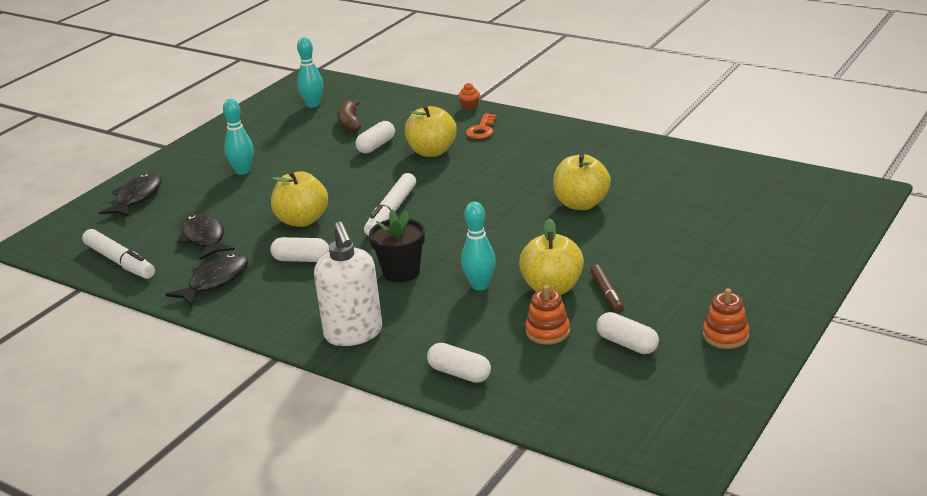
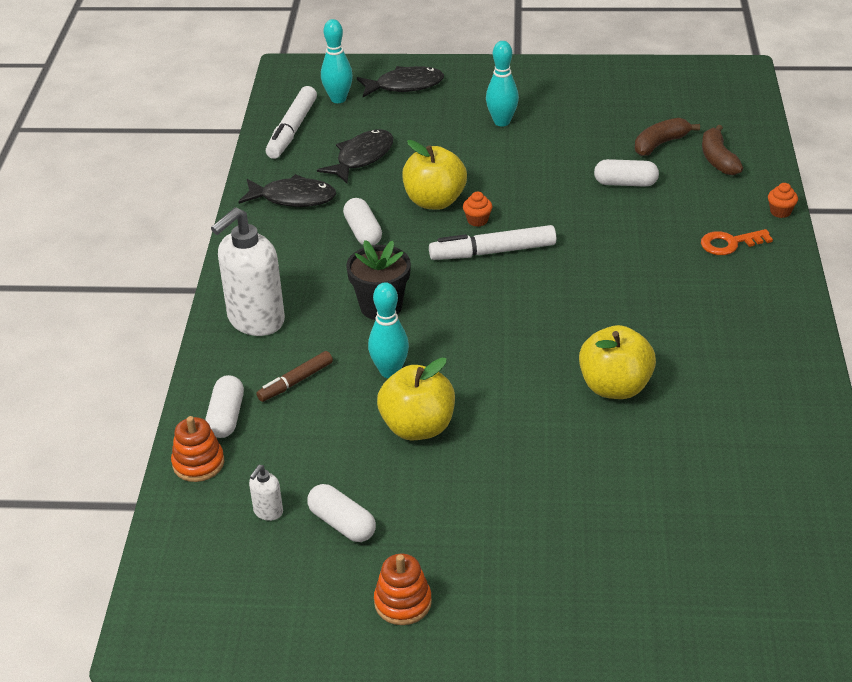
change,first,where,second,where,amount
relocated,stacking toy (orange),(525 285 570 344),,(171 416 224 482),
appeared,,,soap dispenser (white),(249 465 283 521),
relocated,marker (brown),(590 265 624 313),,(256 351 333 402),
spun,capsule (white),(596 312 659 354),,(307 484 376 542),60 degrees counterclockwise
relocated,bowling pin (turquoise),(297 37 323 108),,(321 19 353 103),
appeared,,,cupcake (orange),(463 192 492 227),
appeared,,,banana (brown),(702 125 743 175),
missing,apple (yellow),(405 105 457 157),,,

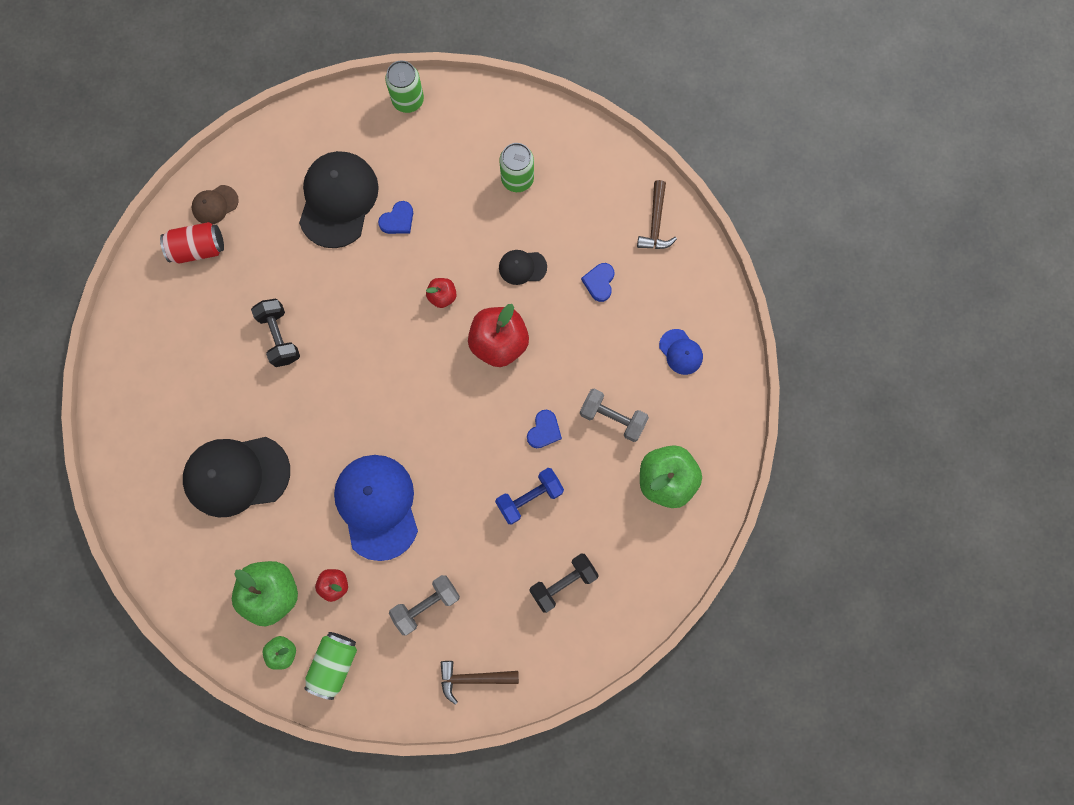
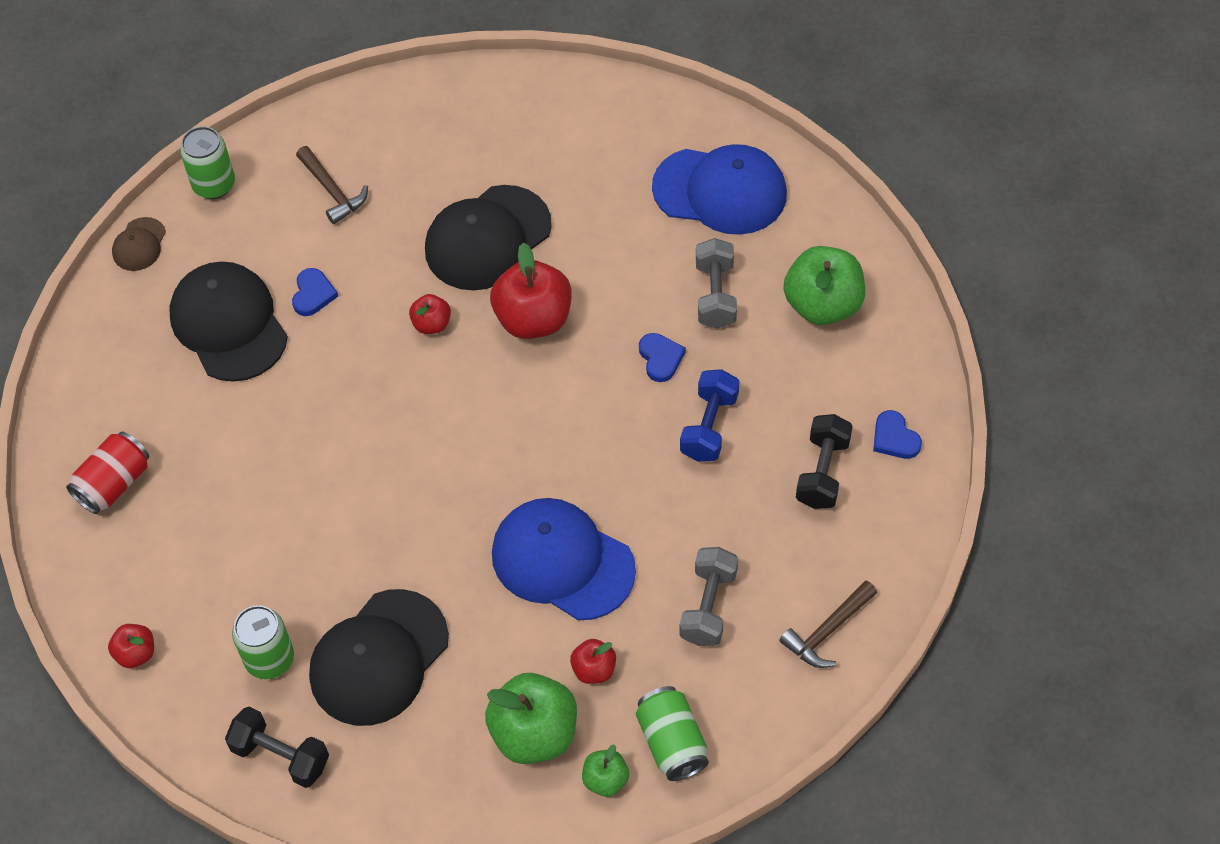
change,first,where,second,where,amount
appeared,,,apple (red),(108 624 154 668),
relocated,cap (brown),(192 185 239 224),,(112 217 166 271),
relocated,dumbbell (black),(251 299 300 367),,(225 707 329 788),
relocated,can (green),(499 143 534 192),,(232 605 294 679),
relocated,hammer (brown),(637 180 677 249),,(296 146 368 224),
size,cap (black),(499 250 547 285),,(425 185 552 290),x2.10
size,cap (blue),(659 329 703 375),,(652 144 787 235),x2.10
spun,dumbbell (grey),(580 388 649 442),,(696 238 737 329),75 degrees counterclockwise
relocated,heart (blue),(581 263 615 302),,(873 410 922 459),

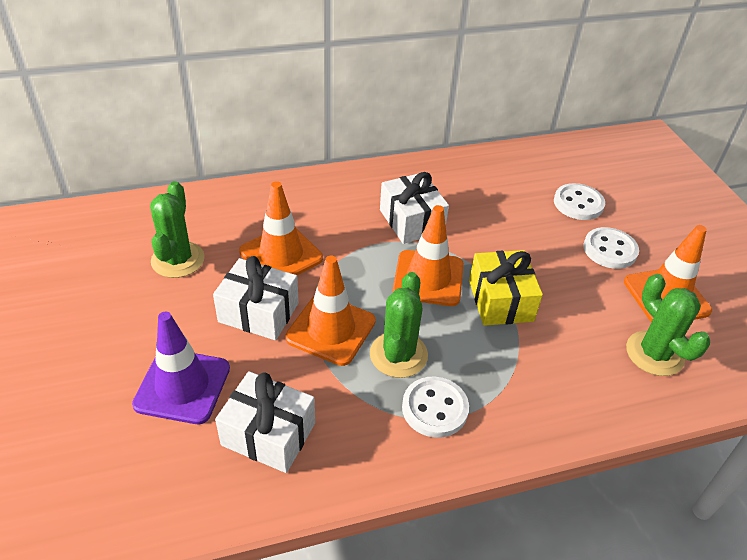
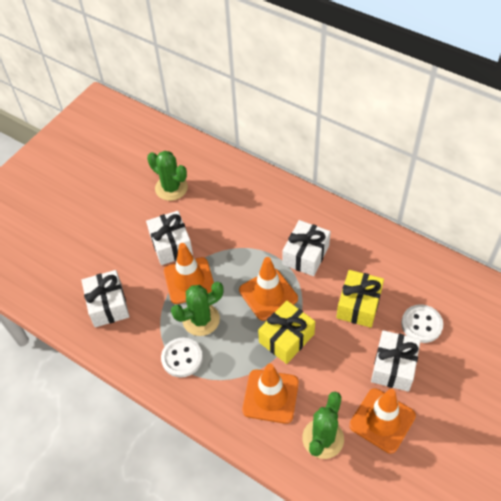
change,first,where,second,where,amount
spun,cactus (green),(150 181 205 278),,(147 151 188 201),75 degrees clockwise
relocated,traffic cone (orange),(239 181 323 275),,(242 363 299 424),
appeared,,,gift (yellow),(336 270 384 328),
exchanged,button (white),(583 227 639 269),gift (white),(371 330 421 392),
missing,traffic cone (purple),(132 311 230 424),,,

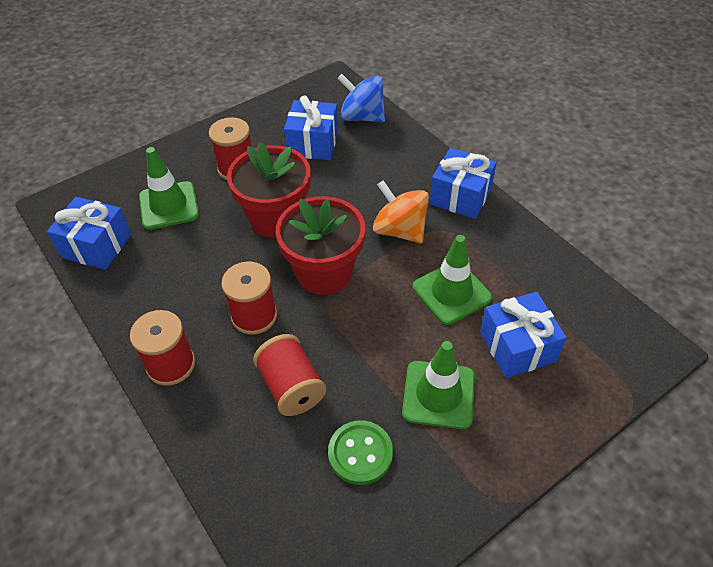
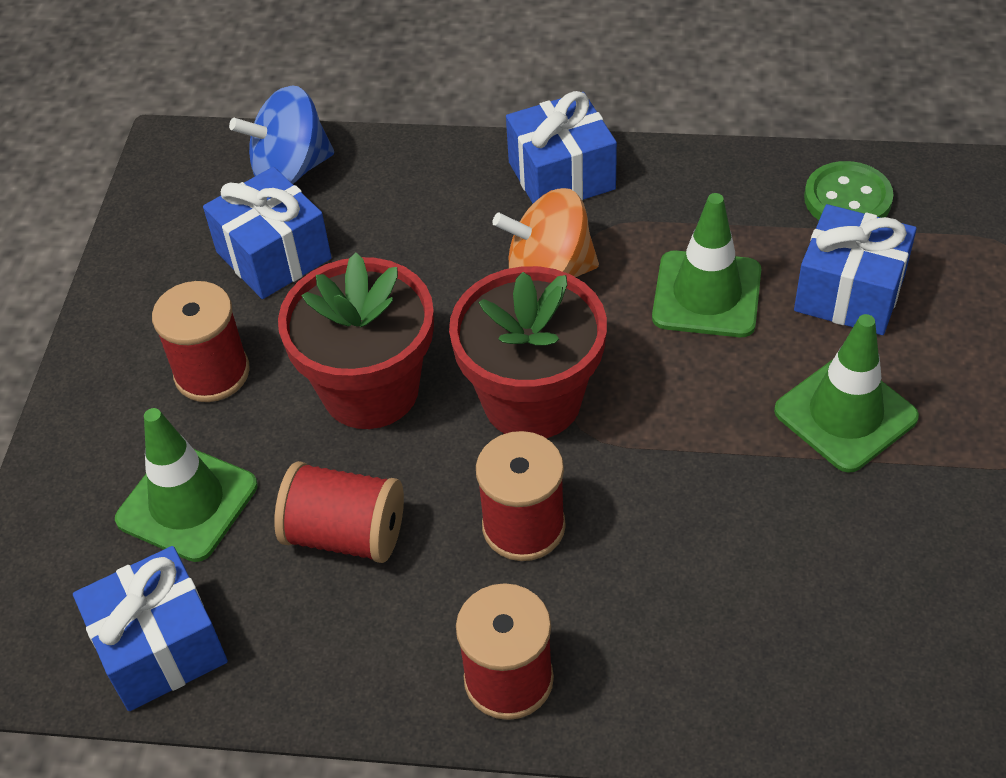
change,first,where,second,where,amount
relocated,spool (red),(253 334 326 416),,(274 461 404 563),
relocated,button (green),(328 420 393 485),,(804 161 894 220),

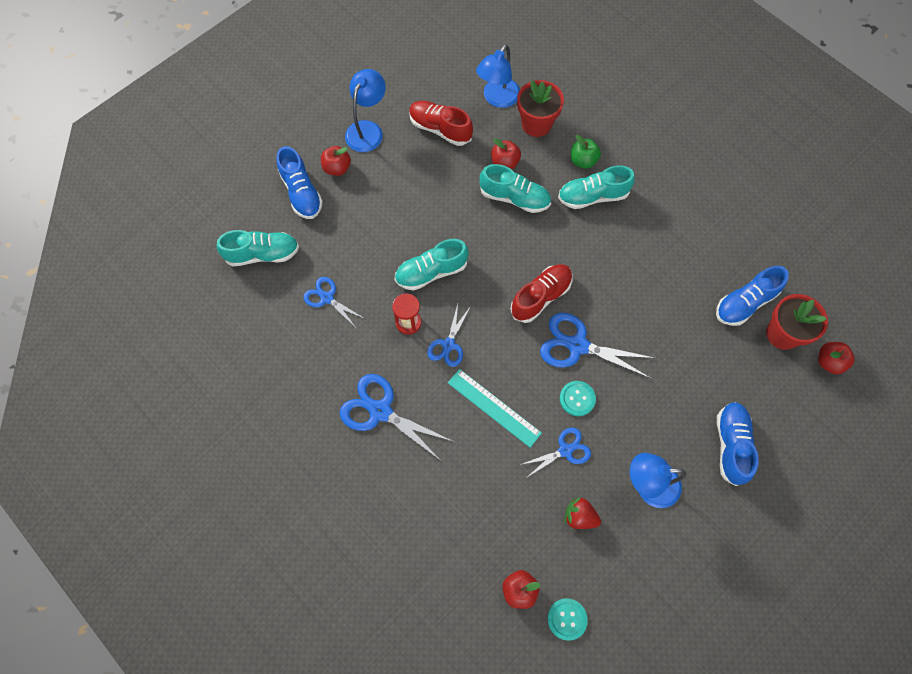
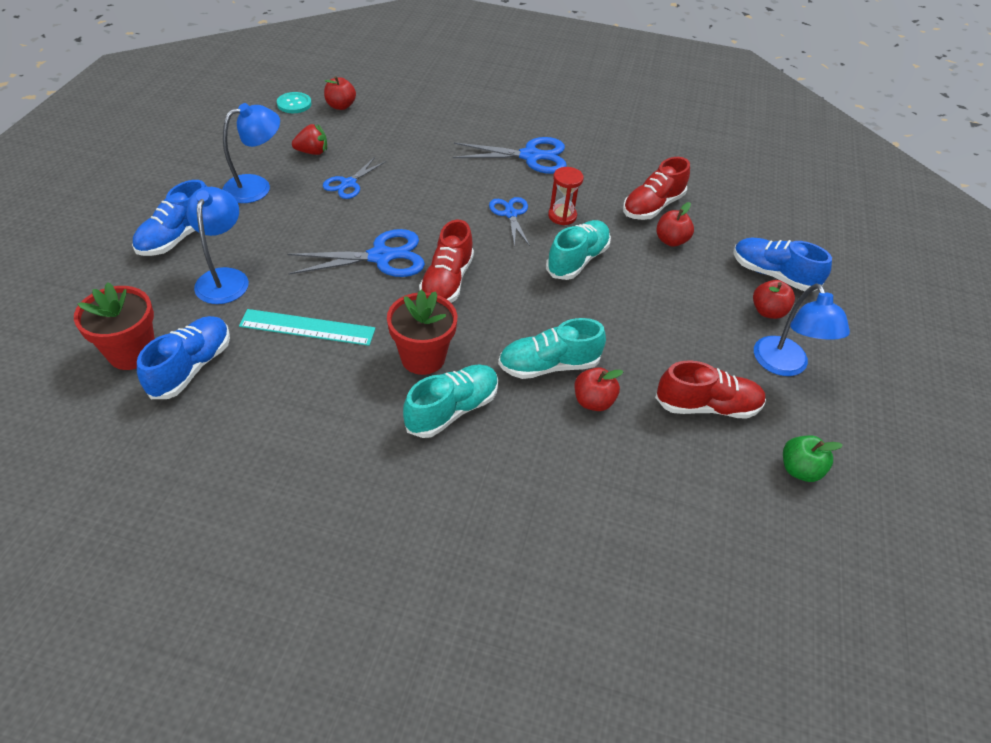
change,first,where,second,where,amount
spun,shoe (blue),(717 402 759 486),,(132 180 207 256),60 degrees clockwise
relocated,lamp (blue),(476 45 520 108),,(187 187 249 304),
relocated,ruler (turquoise),(448 369 542 448),,(239 309 376 346),
relocated,flower pot (red),(517 80 564 137),,(387 290 457 375),
exchanged,scissors (blue),(303 277 365 329),shoe (red),(623 157 690 220),
relocated,apple (red),(818 342 855 374),,(656 202 694 247),
relocated,apple (green),(571 135 601 169),,(783 435 843 482),
missing,shoe (turquoise),(217 230 299 266),,,
missing,button (turquoise),(560 381 596 416),,,

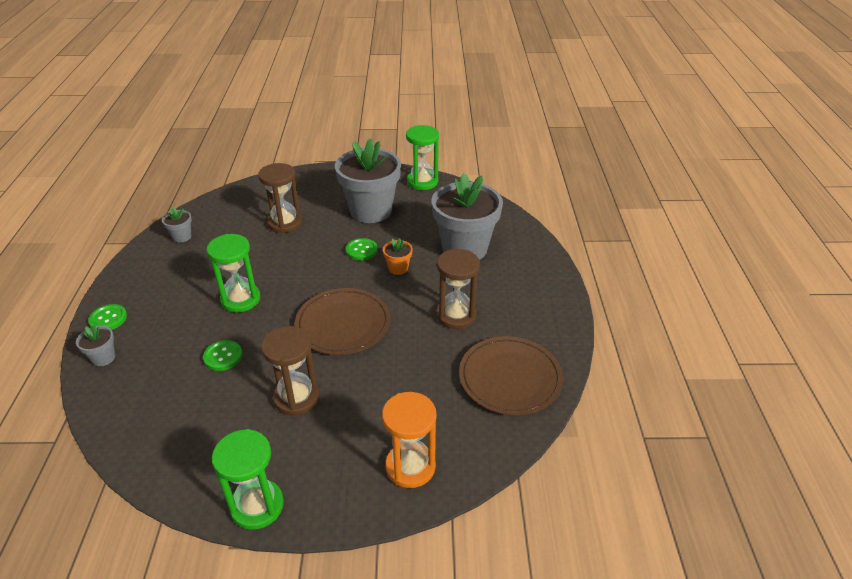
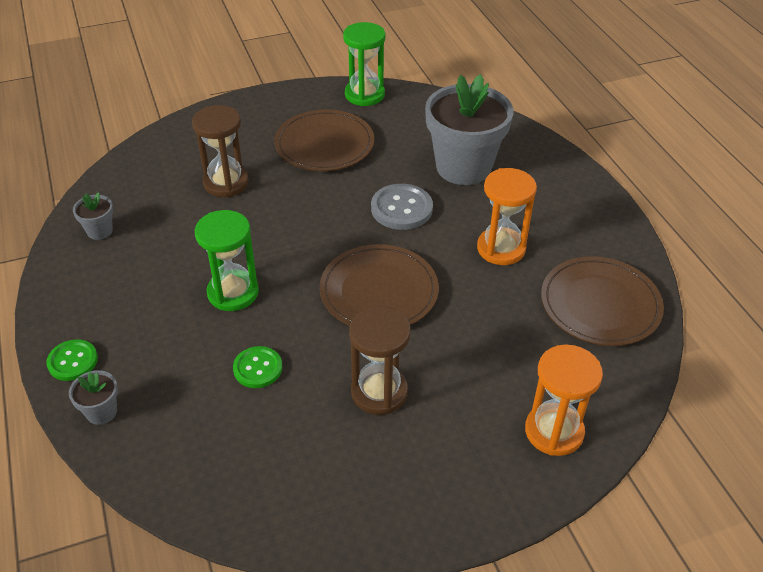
change,first,where,second,where,amount
exchanged,flower pot (grey),(335 138 401 223),plate (brown),(274 109 374 171),
exchanged,flower pot (orange),(383 238 413 275),button (grey),(371 184 433 230),
colour,hourglass (brown),(436 248 480 329),hourglass (orange),(477 168 537 265),
missing,hourglass (green),(212 429 284 530),,,
missing,button (green),(346 238 378 261),,,

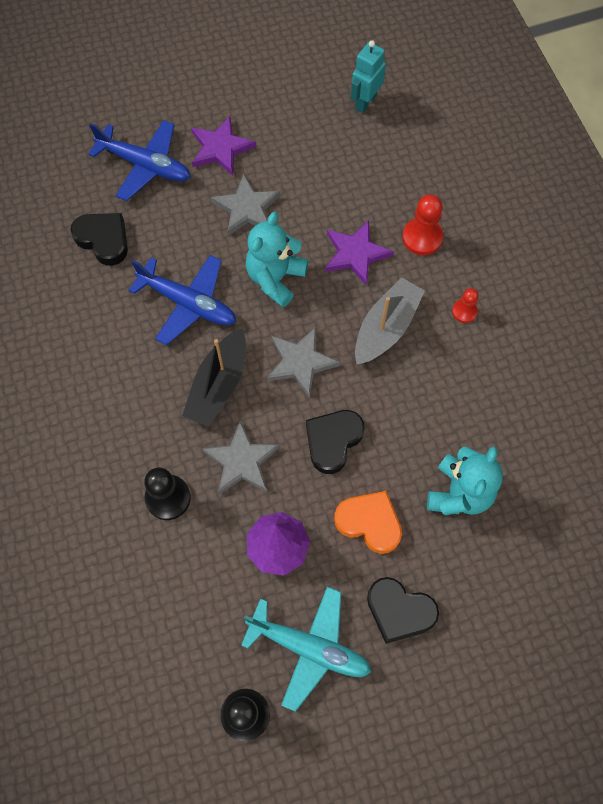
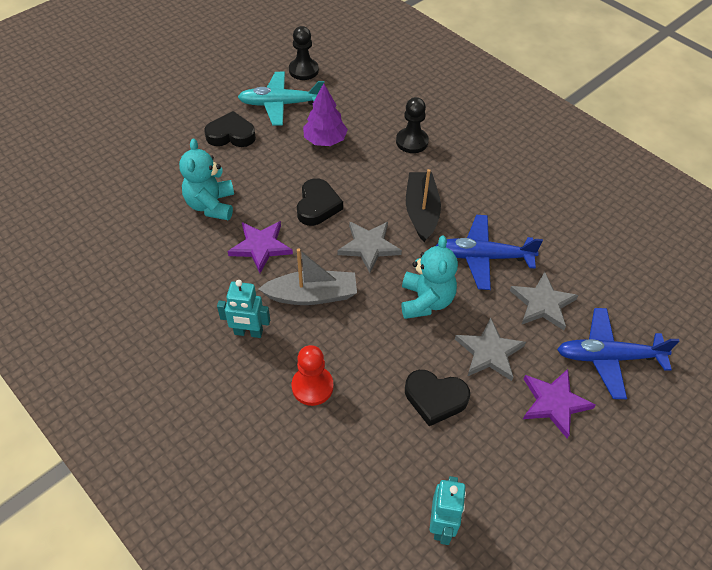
change,first,where,second,where,amount
exchanged,pawn (red),(452 288 478 323),robot (turquoise),(217 280 270 338),
relocated,star (purple),(325 220 394 286),,(228 221 293 273),
spun,boat (grey),(355 277 425 365),,(259 249 357 305),105 degrees counterclockwise
relocated,heart (black),(70 213 128 266),,(405 370 470 426),
relocated,star (grey),(203 420 280 494),,(510 272 578 330),
missing,heart (orange),(334 491 402 554),,,

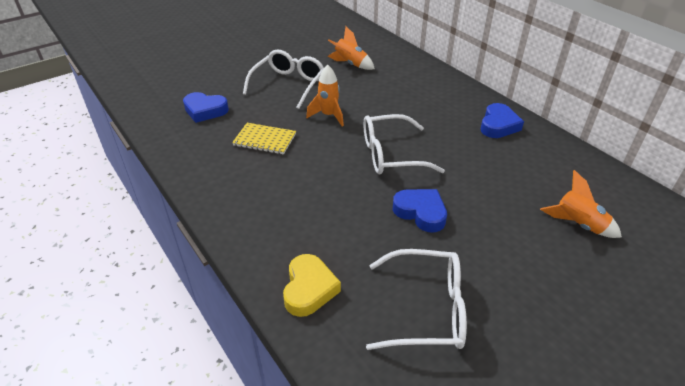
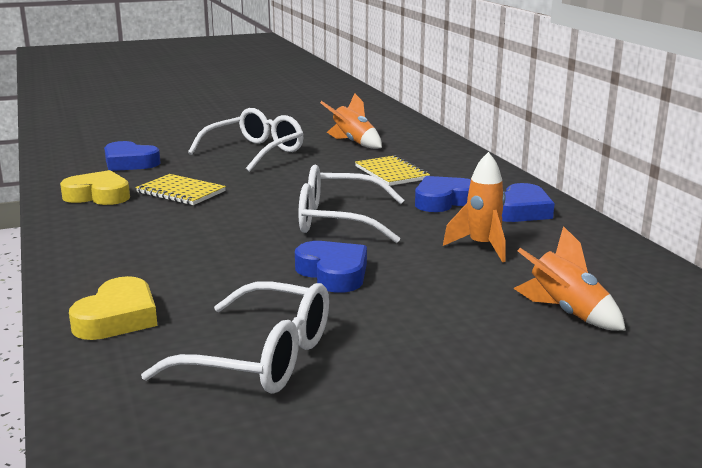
change,first,where,second,where,amount
appeared,,,heart (yellow),(60 170 130 205),
appeared,,,notebook (yellow),(355 155 430 186),
appeared,,,heart (blue),(415 176 471 212),
relocated,rocket (orange),(306 65 344 127),,(443 152 506 262),

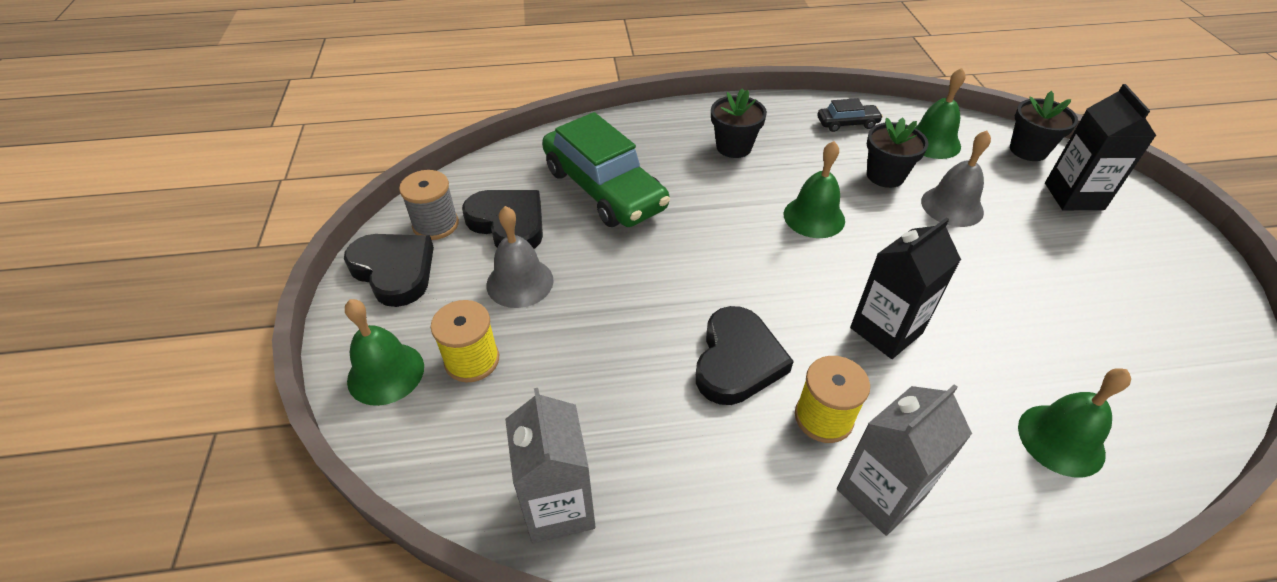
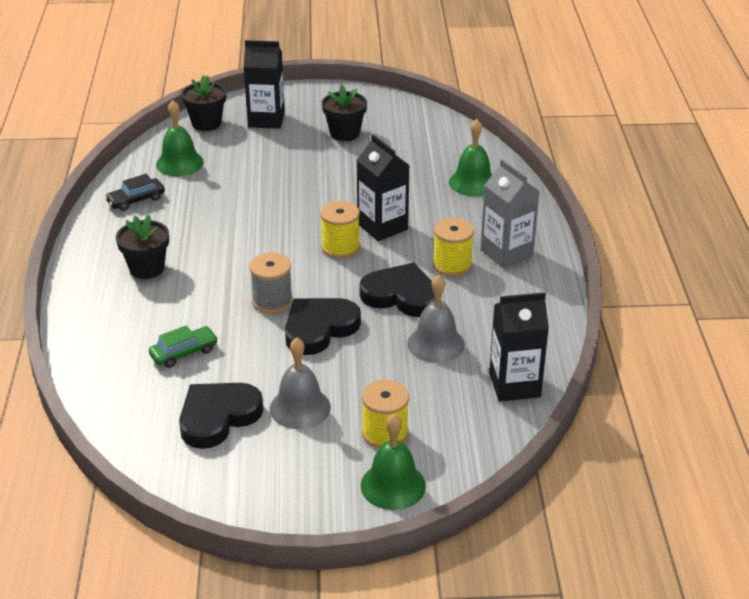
change,first,where,second,where,amount
spun,car (black),(818 98 883 132),,(105 174 165 211),120 degrees counterclockwise
size,car (green),(542 112 670 227),,(149 325 218 368),x0.45
relocated,spool (grey),(399 170 459 240),,(249 252 293 314),
relocated,heart (black),(344 234 434 307),,(285 298 361 355),
appeared,,,spool (yellow),(320 201 360 259),
relocated,flower pot (black),(867 118 929 188),,(322 85 367 141),
relocated,bell (grey),(921 131 991 227),,(407 275 465 363),
colour,carton (grey),(505 388 595 543),carton (black),(489 292 549 401),
missing,bell (green),(784 141 845 238),,,

